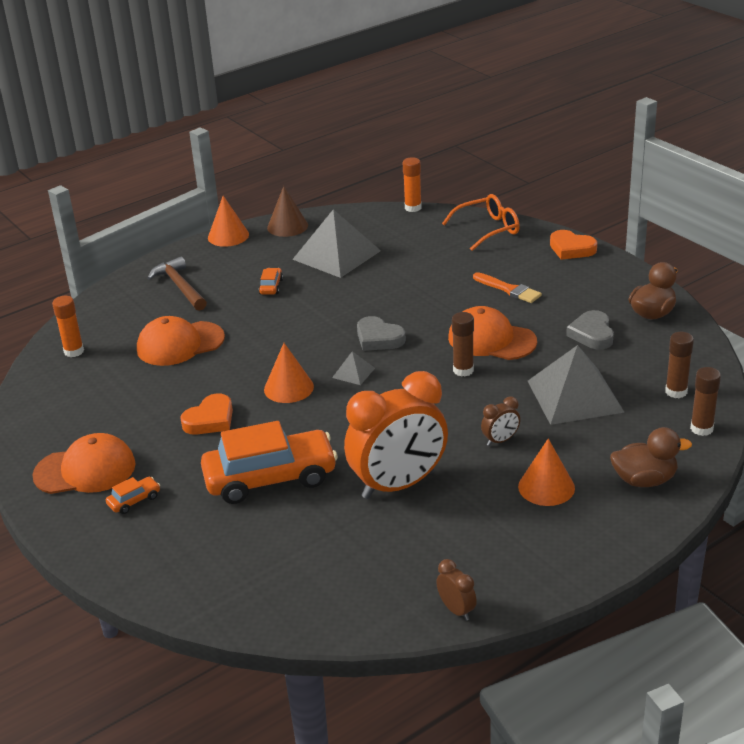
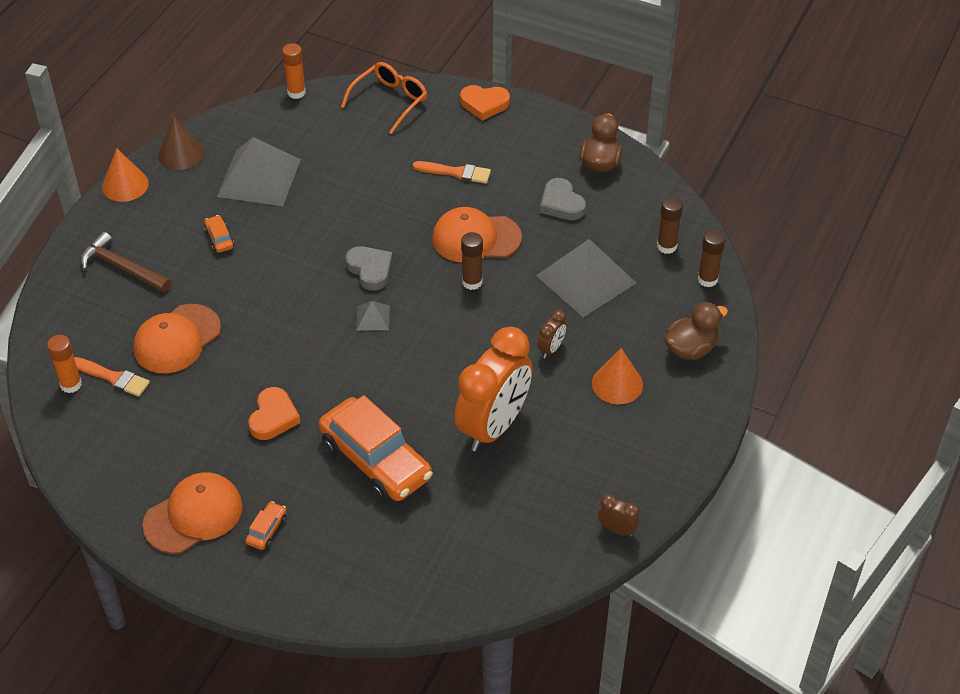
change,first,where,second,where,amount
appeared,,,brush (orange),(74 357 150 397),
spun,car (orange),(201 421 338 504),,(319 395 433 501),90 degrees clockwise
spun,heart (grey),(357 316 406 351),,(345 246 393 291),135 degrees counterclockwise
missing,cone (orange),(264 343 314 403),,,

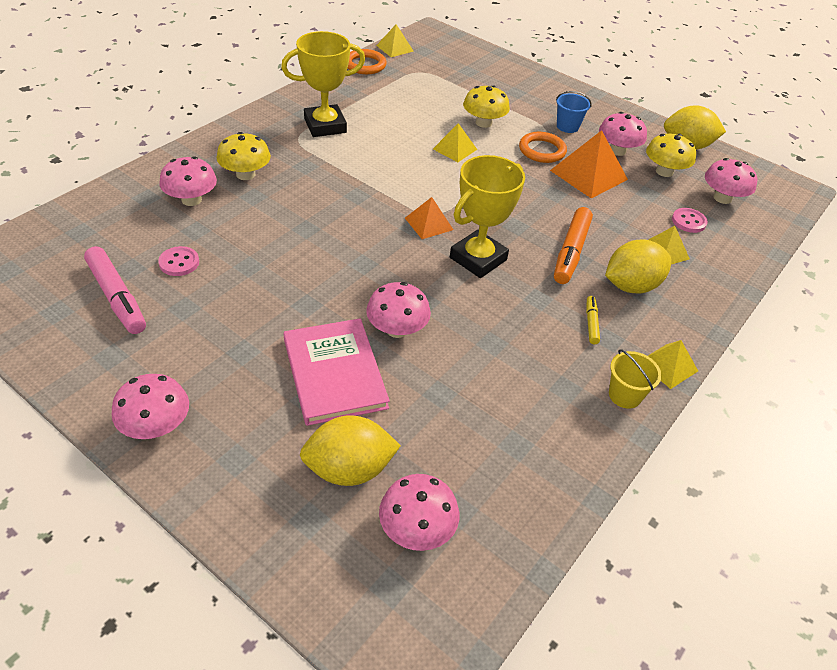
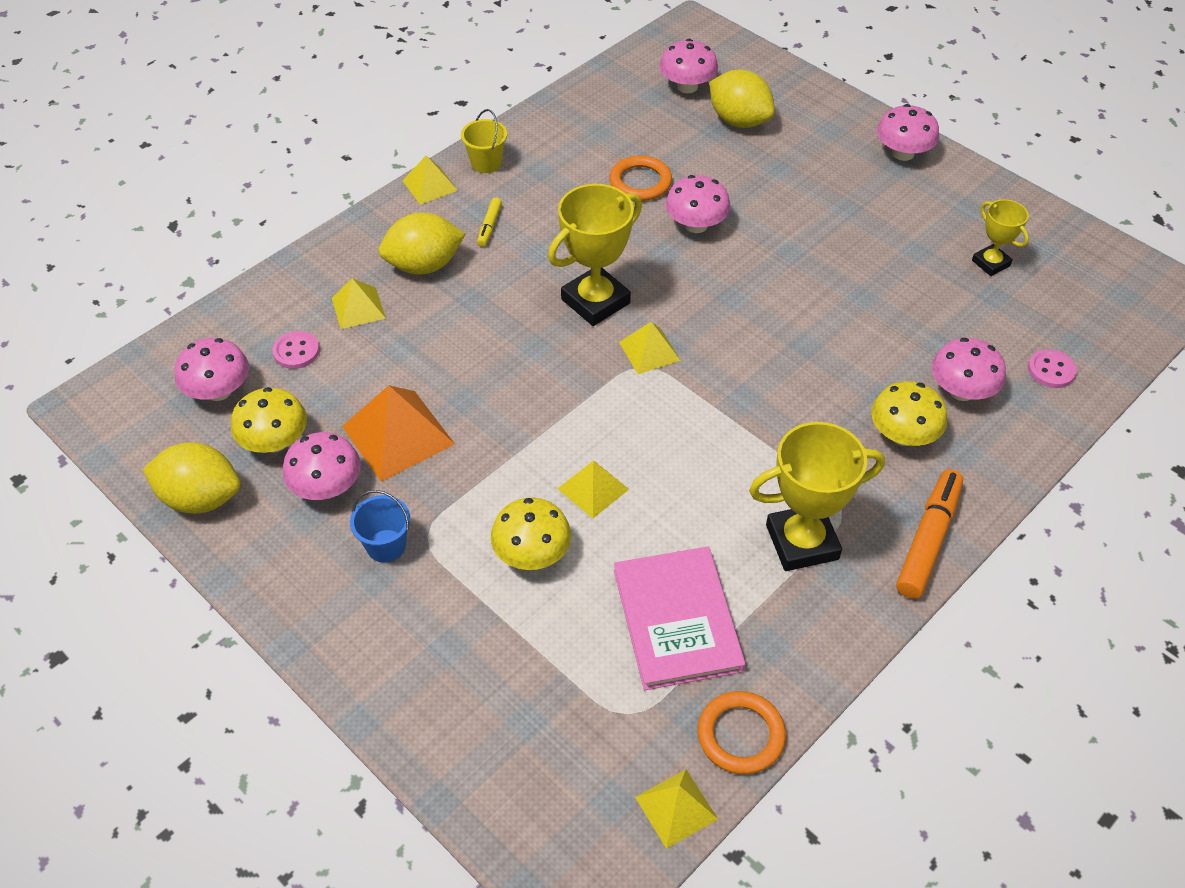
change,first,where,second,where,amount
relocated,ring (orange),(519 132 567 163),,(609 155 672 201),
relocated,book (pink),(284 318 390 426),,(614 546 746 690),
colour,pyramid (orange),(405 197 453 239),pyramid (yellow),(619 322 681 374),
spun,lemon (yellow),(300 415 401 486),,(709 69 775 128),45 degrees clockwise
relocated,marker (orange),(554 207 593 284),,(896 469 963 599),
exchanged,marker (pink),(84 246 146 334),trophy (yellow),(972 199 1029 276),
relocated,button (pink),(158 246 199 276),,(1028 349 1077 388),

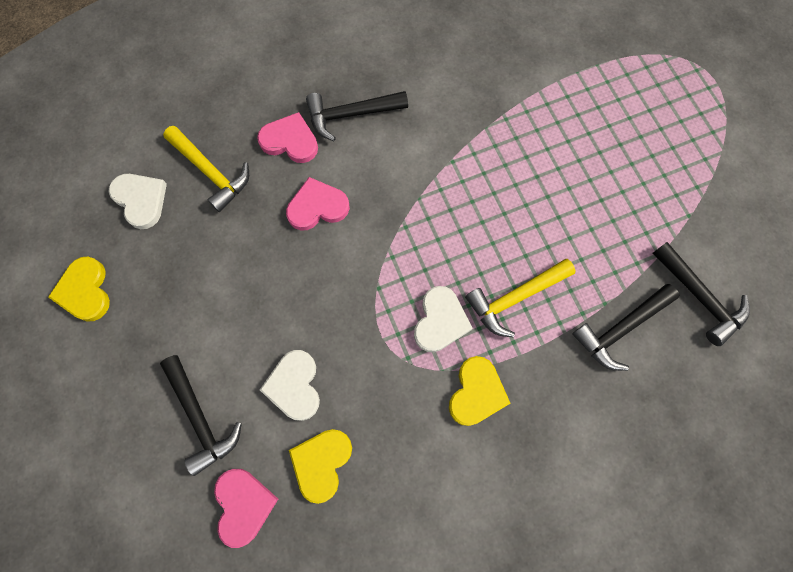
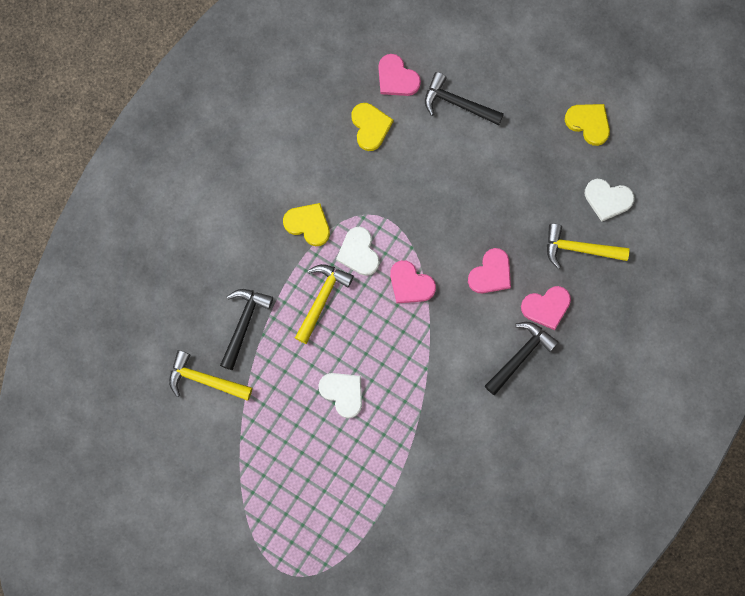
change,first,where,second,where,amount
colour,hammer (black),(652 242 750 346),hammer (yellow),(169 350 252 401),
spun,heart (yellow),(449 356 511 426),,(283 203 330 246),135 degrees clockwise
relocated,heart (white),(260 350 320 421),,(318 373 362 418),
appeared,,,heart (pink),(390 260 436 303),

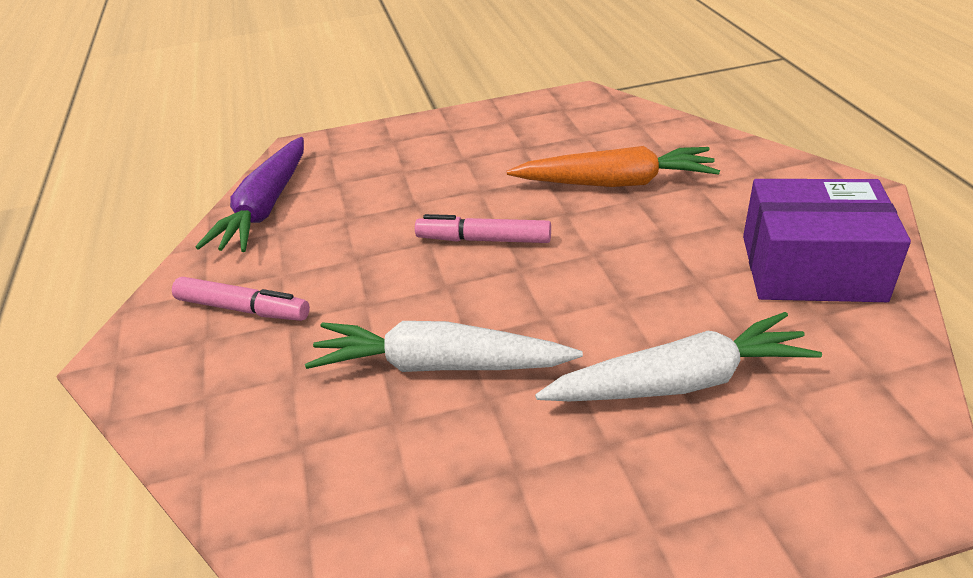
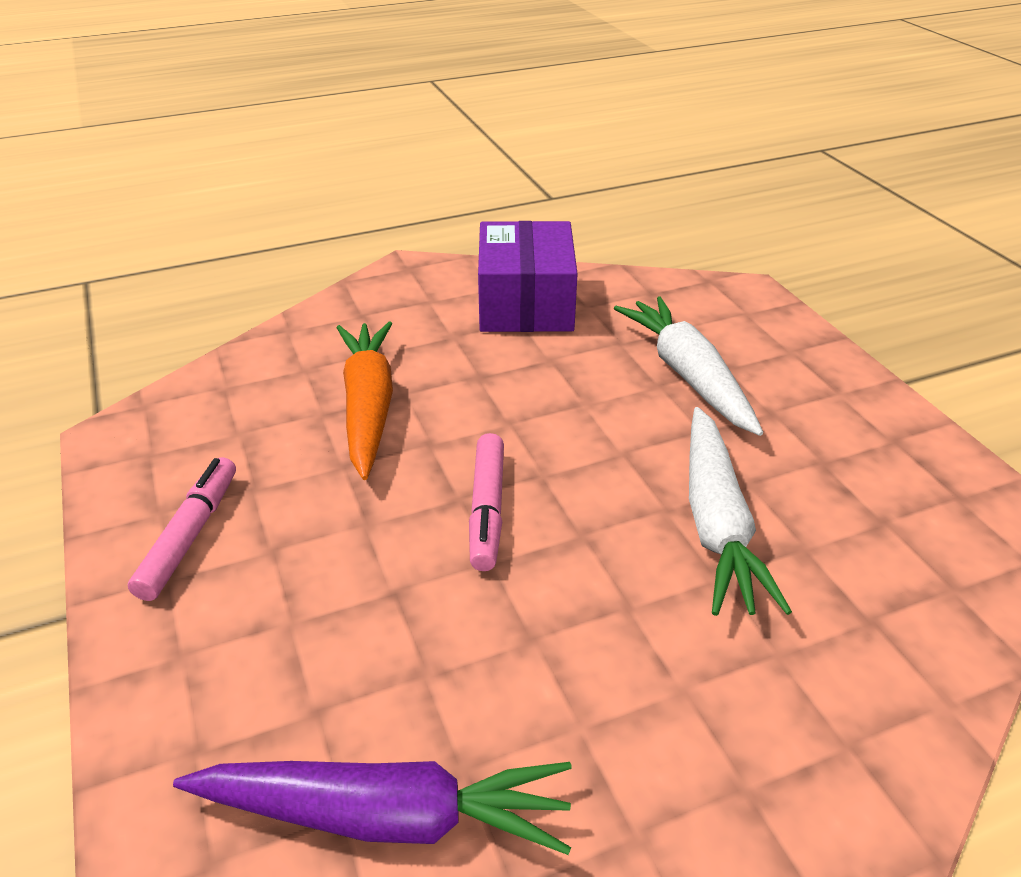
change,first,where,second,where,amount
relocated,marker (pink),(172 277 310 321),,(128 457 236 601),

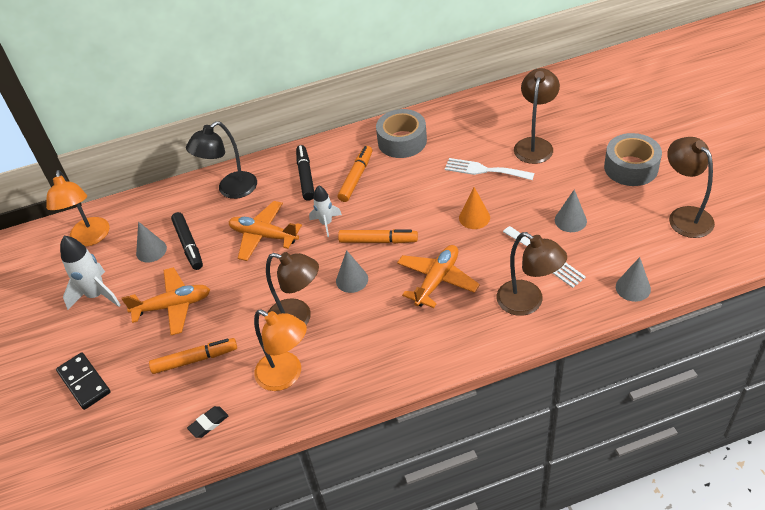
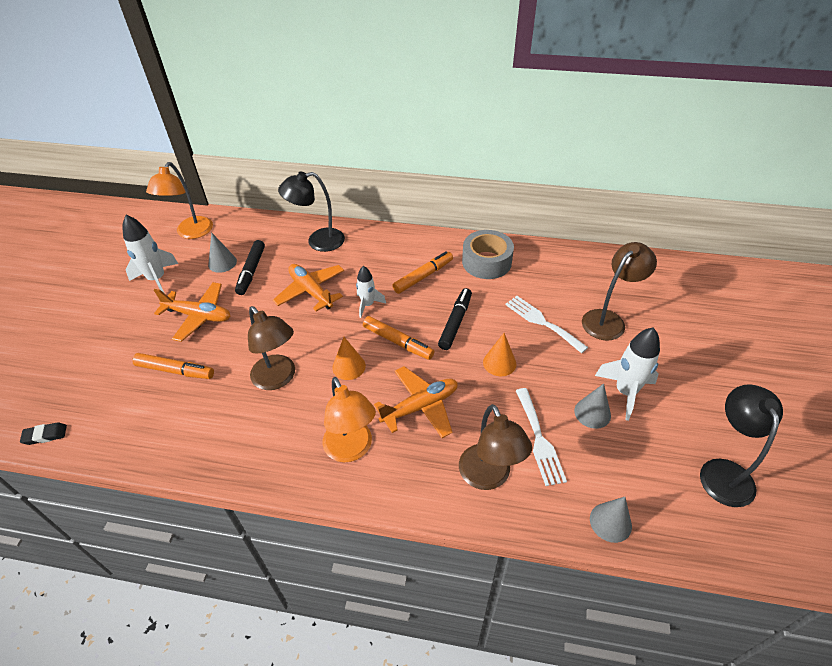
change,first,where,second,where,amount
relocated,eraser (black),(187 406 229 438),,(20 422 67 445),
relocated,lamp (orange),(254 310 307 391),,(323 377 376 462),
colour,cone (grey),(336 250 368 293),cone (orange),(332 337 366 380),
relocated,marker (black),(296 145 314 201),,(438 288 472 350),
appeared,,,rocket (white),(595 327 660 421),
colour,lamp (brown),(667 137 715 238),lamp (black),(700 384 783 507),
missing,domino (black),(56 353 110 410),,,
missing,tape (grey),(604 133 662 186),,,

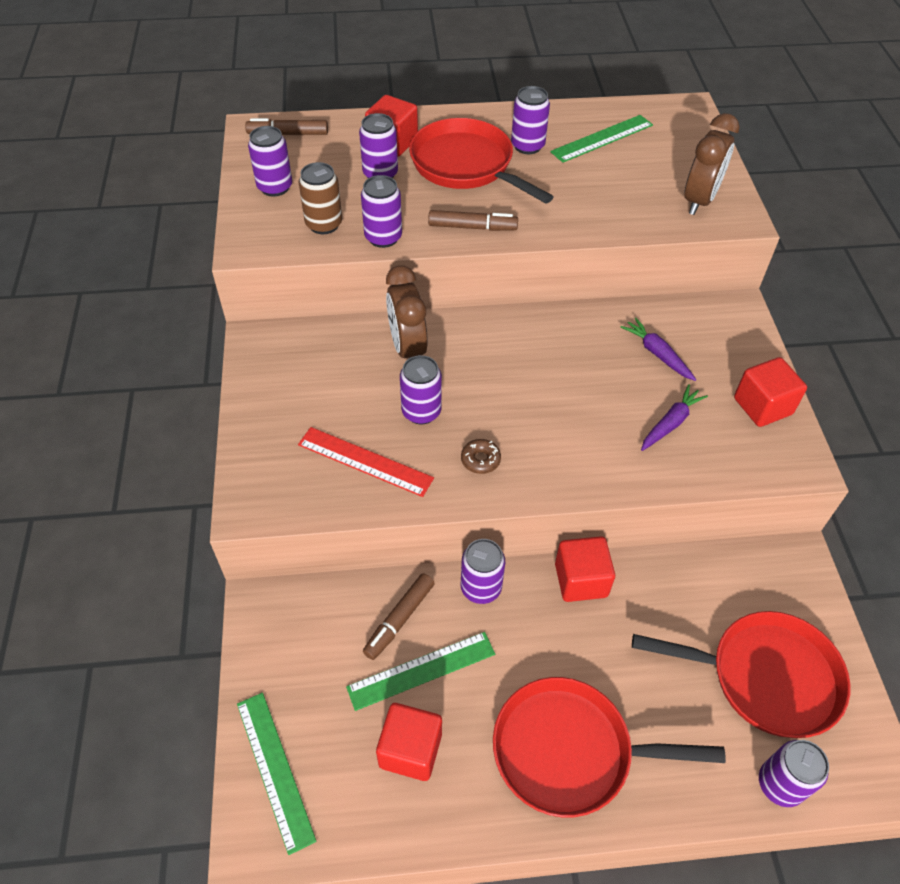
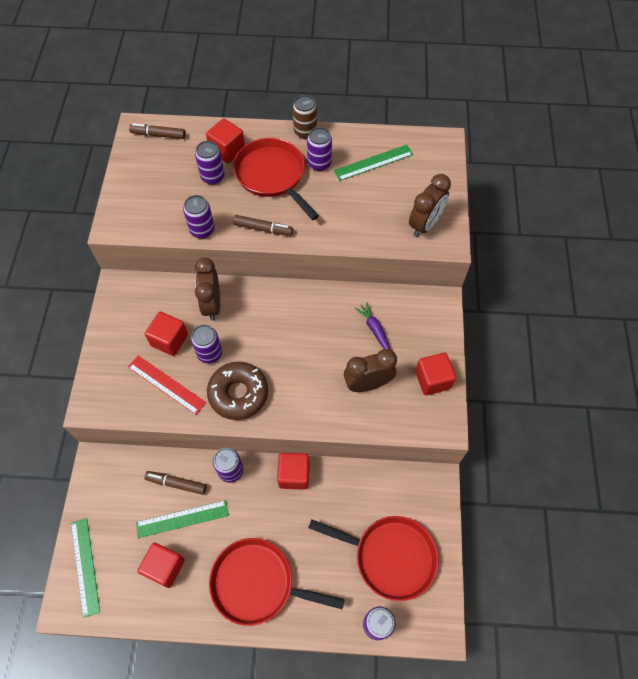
change,first,where,second,where,amount
spun,marker (brown),(363 573 435 660),,(144 471 207 495),60 degrees clockwise
appeared,,,cube (red),(145 312 188 356),
size,donut (brown),(461 439 501 474),,(207 362 268 420),x2.36
relocated,can (brown),(299 162 342 234),,(293 95 317 139),
exchanged,carrot (purple),(641 384 708 451),clock (brown),(344 349 397 392),
missing,can (purple),(248 126 292 197),,,

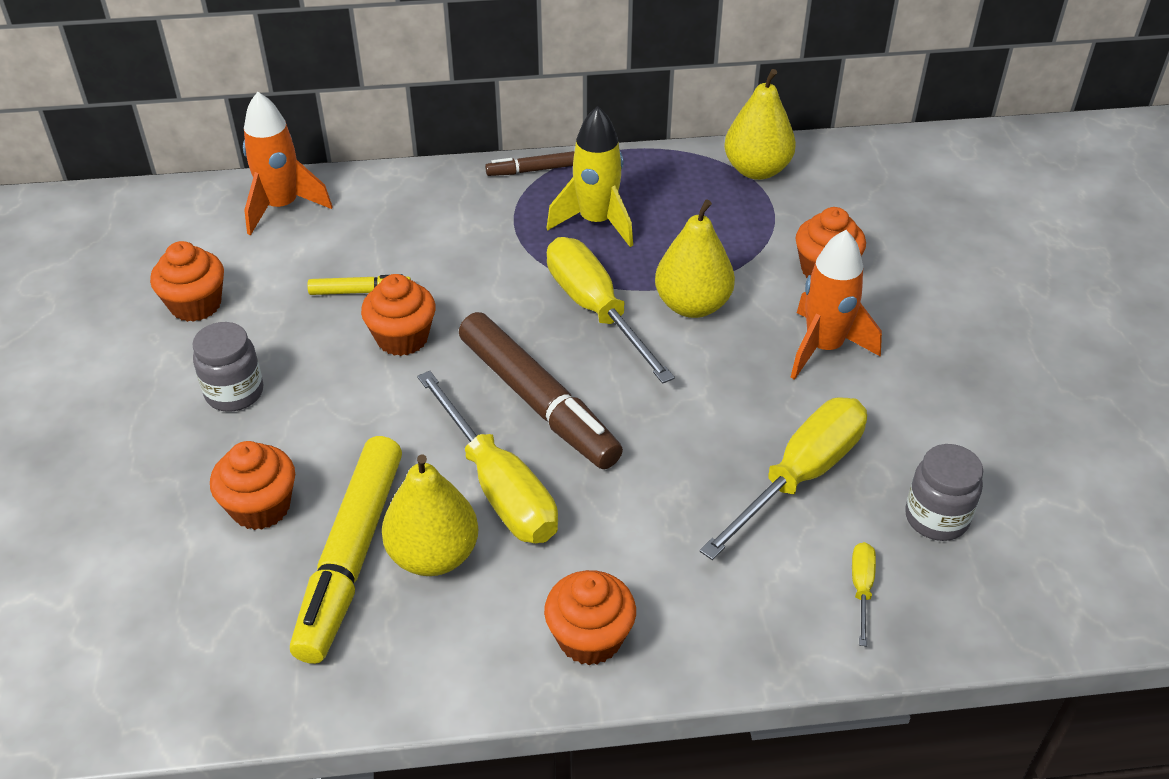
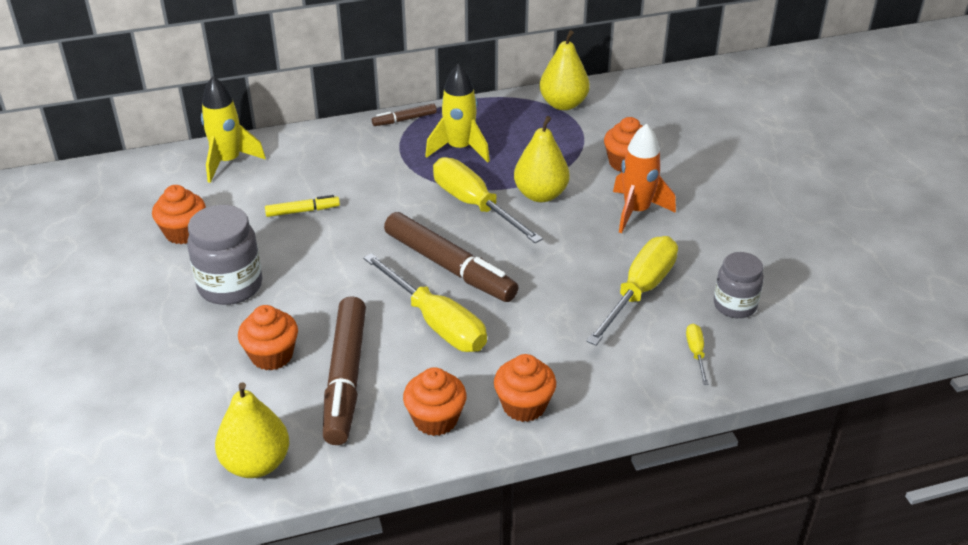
change,first,where,second,where,amount
size,jar (grey),(192 322 264 412),,(187 205 262 305),x1.52
colour,rocket (orange),(243 92 333 235),rocket (yellow),(201 76 266 183),
relocated,pear (yellow),(382 455 478 576),,(215 382 289 478),
colour,marker (yellow),(290 436 402 664),marker (brown),(323 296 366 445),
relocated,cupcake (orange),(361 274 436 356),,(403 367 466 436),

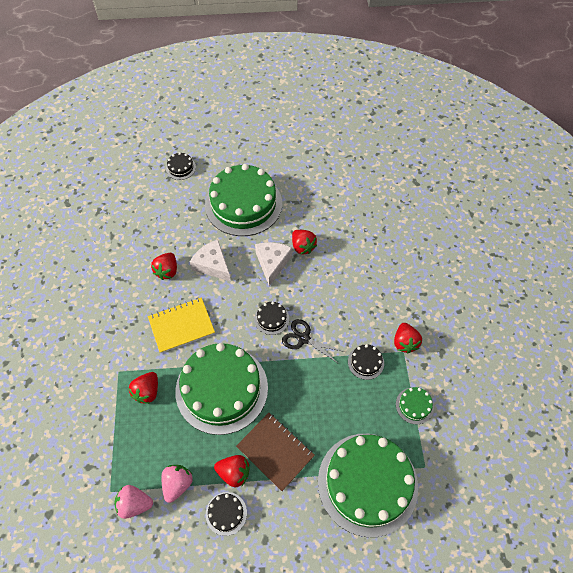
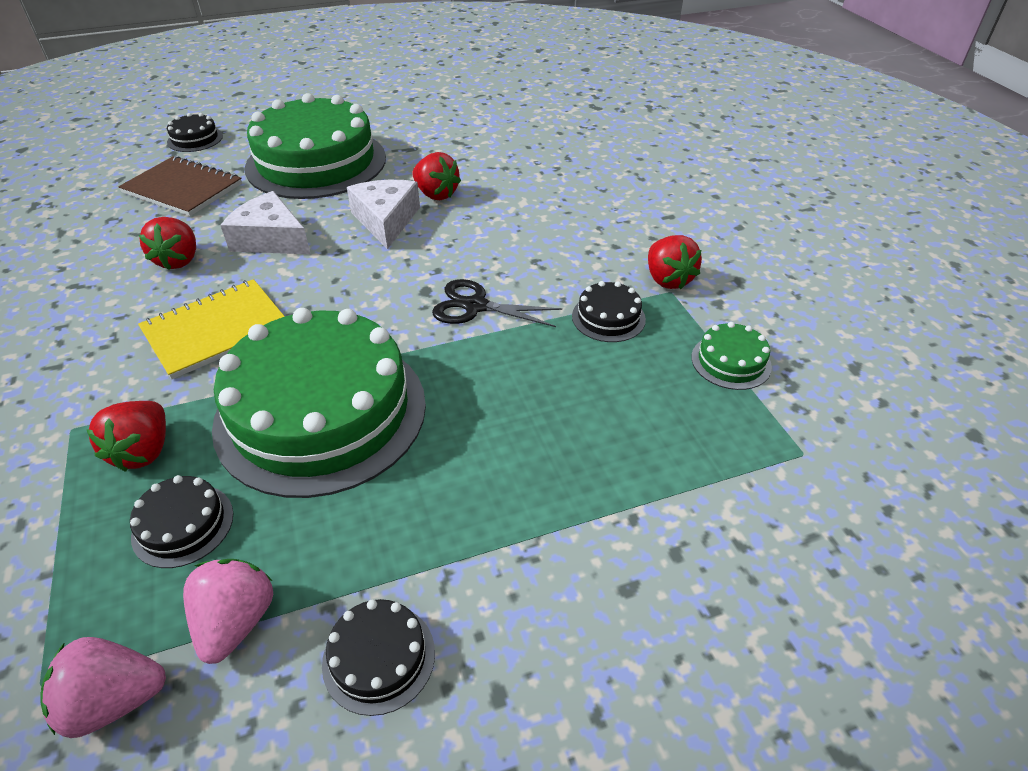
change,first,where,second,where,amount
relocated,notebook (brown),(236 413 315 491),,(118 156 242 216),
relocated,cake (black),(254 301 289 335),,(130 475 233 568),
missing,strawberry (red),(214 455 250 487),,,
missing,cake (green),(318 434 418 537),,,

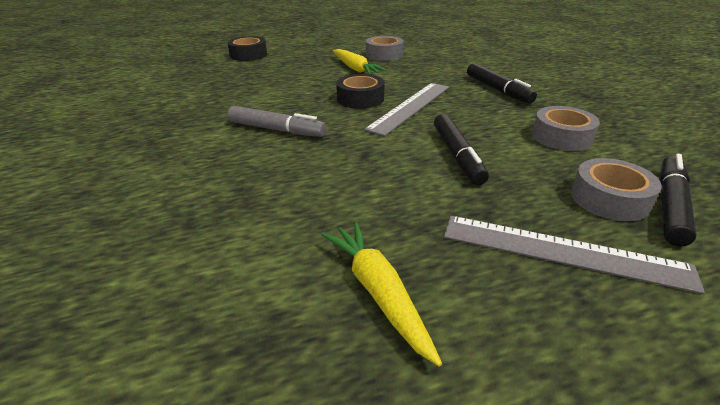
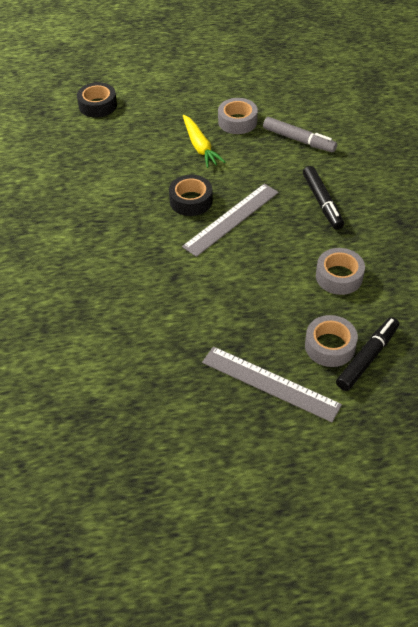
change,first,where,second,where,amount
relocated,marker (grey),(227 106 326 137),,(263 117 337 152),
missing,carrot (yellow),(321 222 442 367),,,
missing,marker (black),(434 114 489 185),,,

